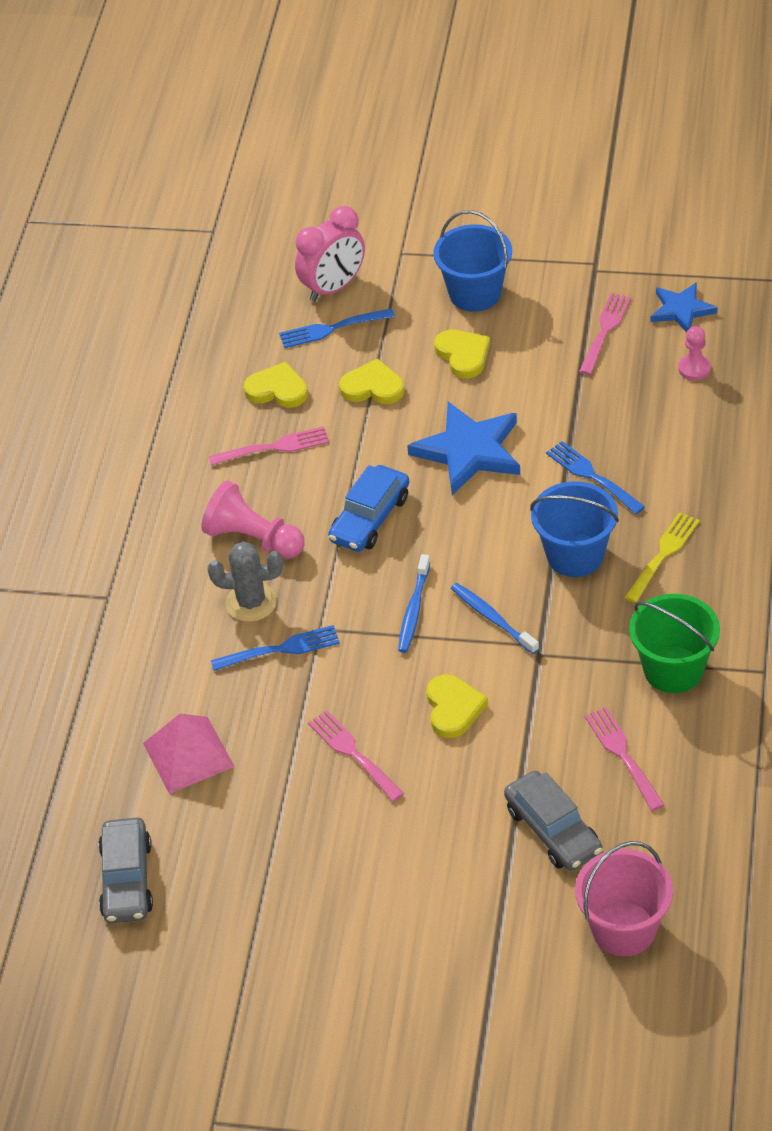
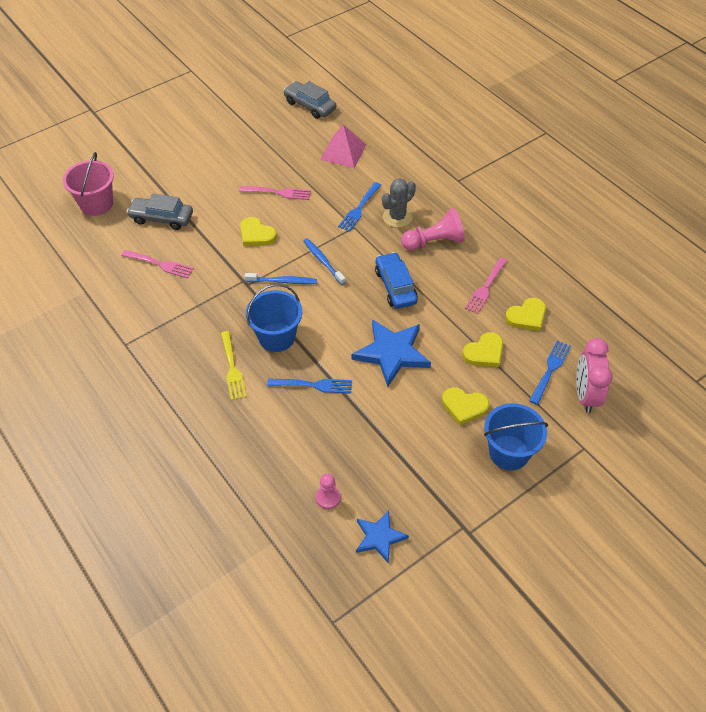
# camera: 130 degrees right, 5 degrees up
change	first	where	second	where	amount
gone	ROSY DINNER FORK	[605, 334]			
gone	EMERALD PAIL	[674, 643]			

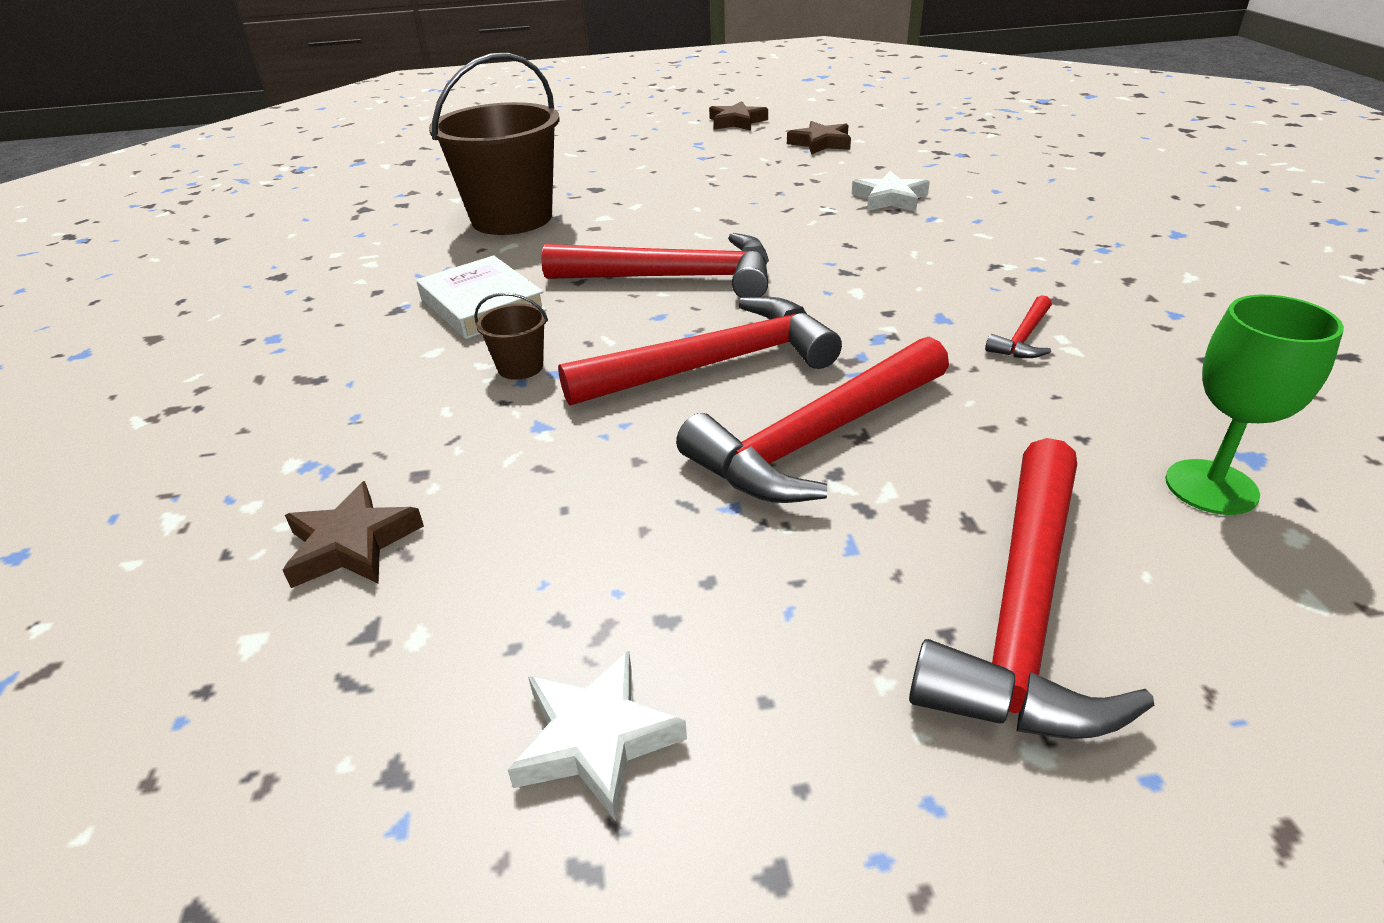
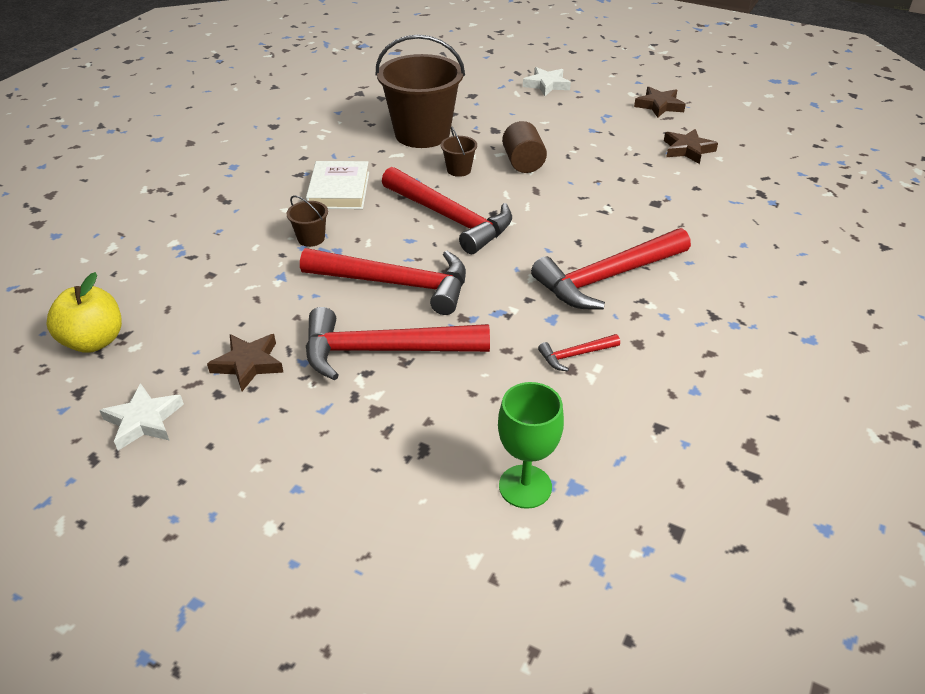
# camera: 35 degrees right, 5 degrees up
change	first	where	second	where	amount
new			YELLOW APPLE	[84, 312]	
new			RUSSET PAIL	[459, 151]	
new			RUSSET CYLINDER SHAPE	[524, 147]	
shifted	RUSSET FIVE-POINTED STAR	[353, 534]		[245, 362]	
shifted	PURE WHITE FIVE-POINTED STAR	[891, 191]		[547, 81]	
shifted	CRIMSON CARPENTER'S HAMMER	[1031, 588]		[611, 268]	

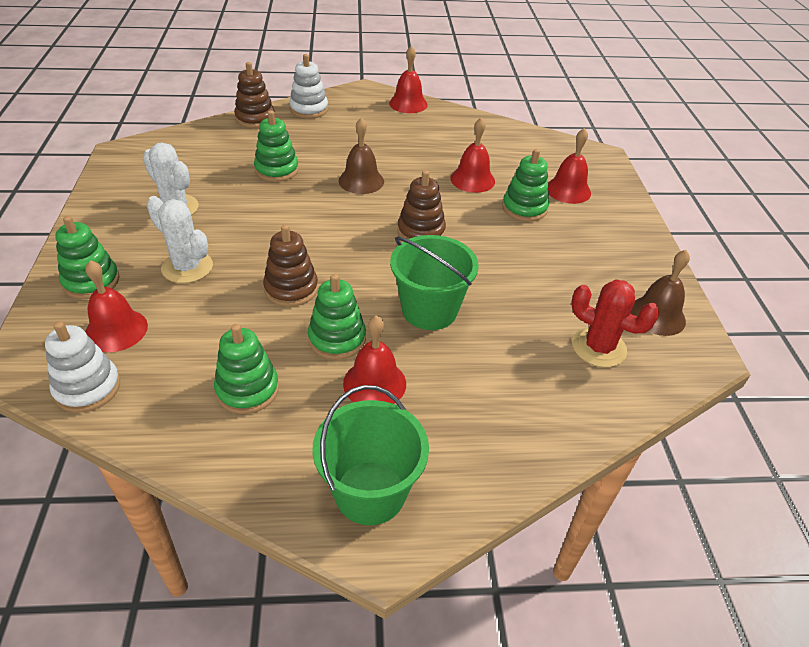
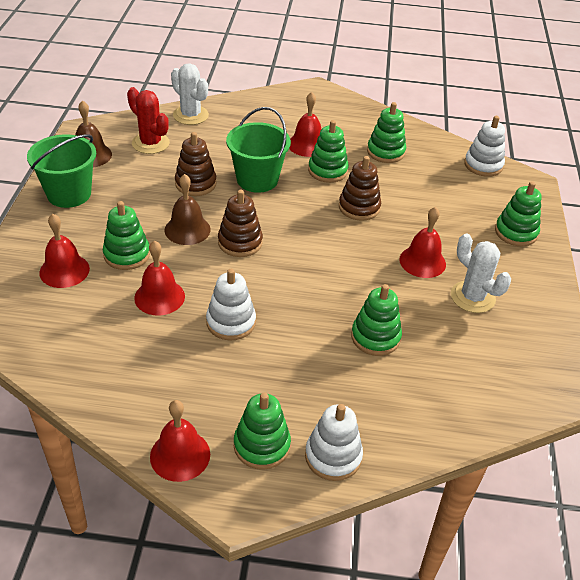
# camera: 170 degrees left, 0 degrees up
change	first	where	second	where	amount
new			PURE WHITE RING STACKER	[231, 304]	
new			EMERALD RING STACKER	[262, 431]	
shifted	CRIMSON SCHOOL BELL	[116, 306]		[422, 242]	
shifted	PURE WHITE PRICKLY PLANT	[180, 239]		[190, 94]	
shifted	RUSSET RING STACKER	[254, 95]		[196, 164]	
shifted	EMERALD PAIL	[370, 455]		[61, 171]	
shifted	RUSSET SCHOOL BELL	[361, 156]		[187, 209]	

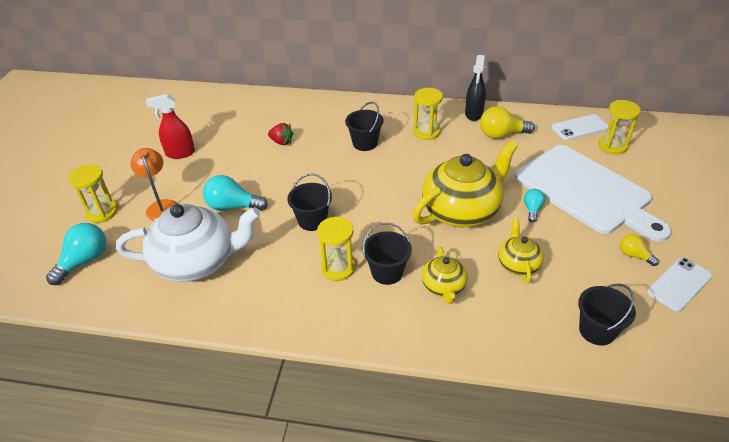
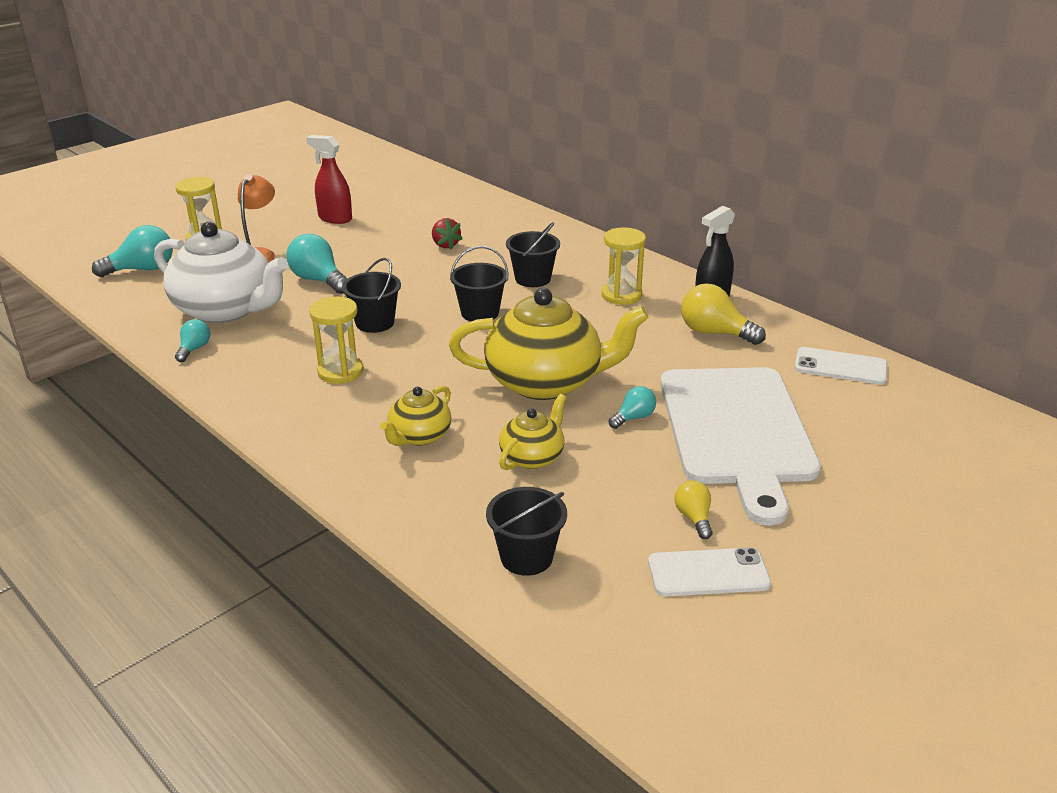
# camera: 35 degrees right, 10 degrees down
change	first	where	second	where	amount
gone	YELLOW SANDGLASS	[619, 127]			
new			AQUA LIGHTBULB	[192, 340]	
shifted	JET-BLACK PAIL	[387, 254]		[479, 283]	

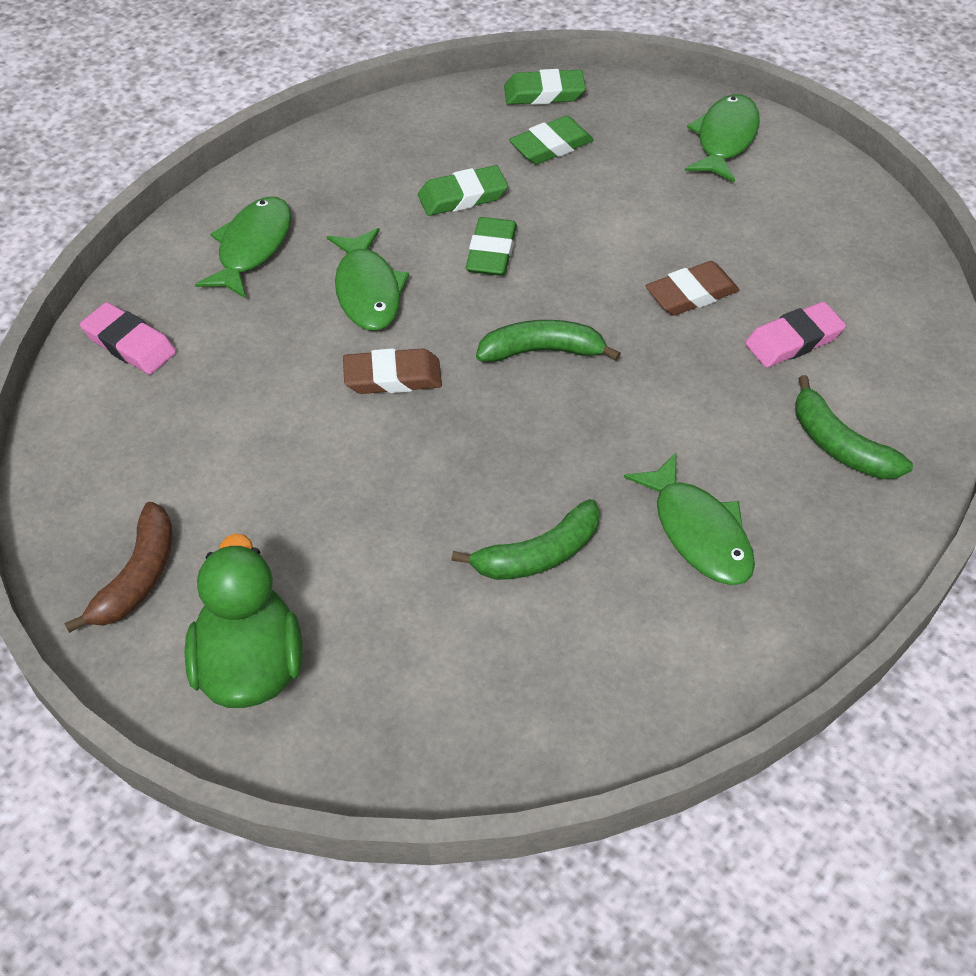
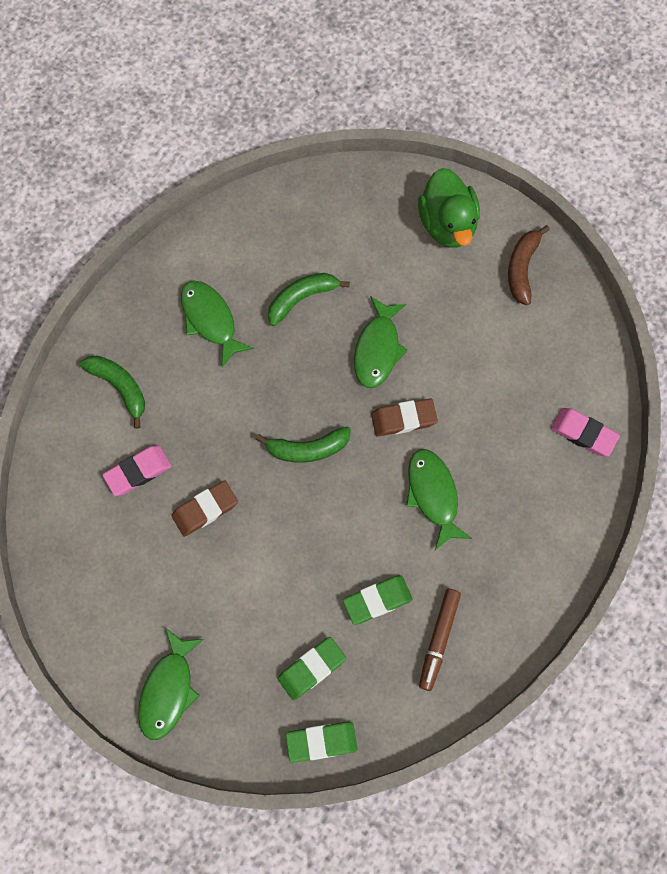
# camera: 175 degrees right, 20 degrees up
change	first	where	second	where	amount
gone	EMERALD GUM ERASER	[491, 246]			
new			RUSSET MARKER	[440, 640]	
shifted	EMERALD TOY FISH	[243, 248]		[381, 342]	

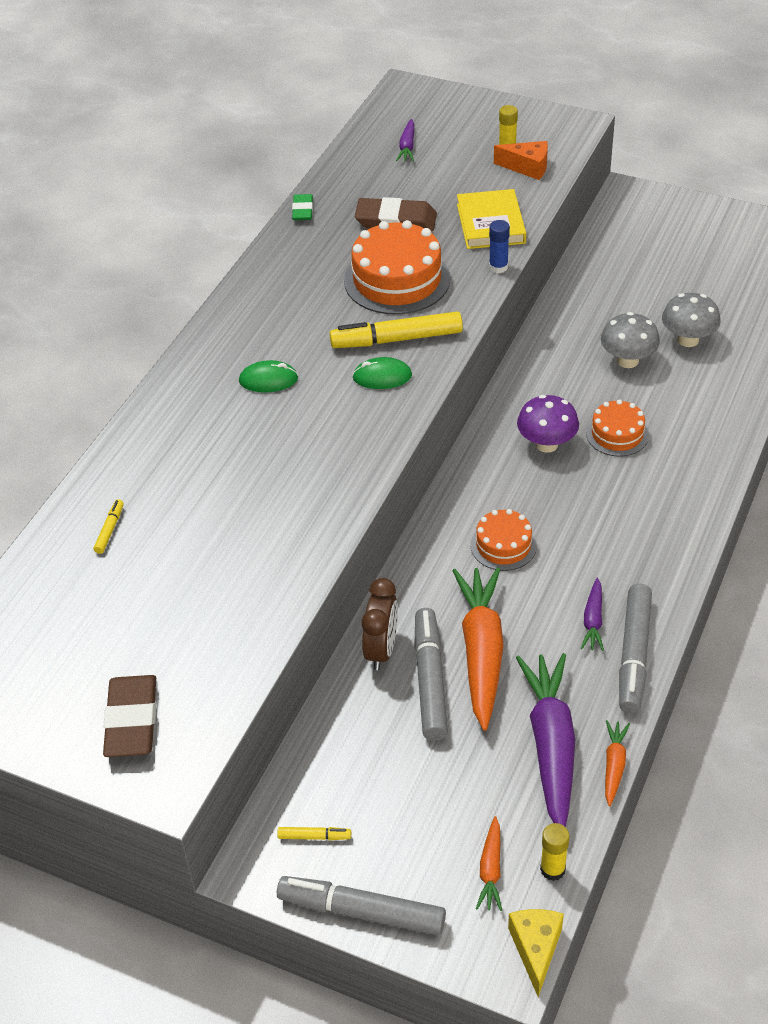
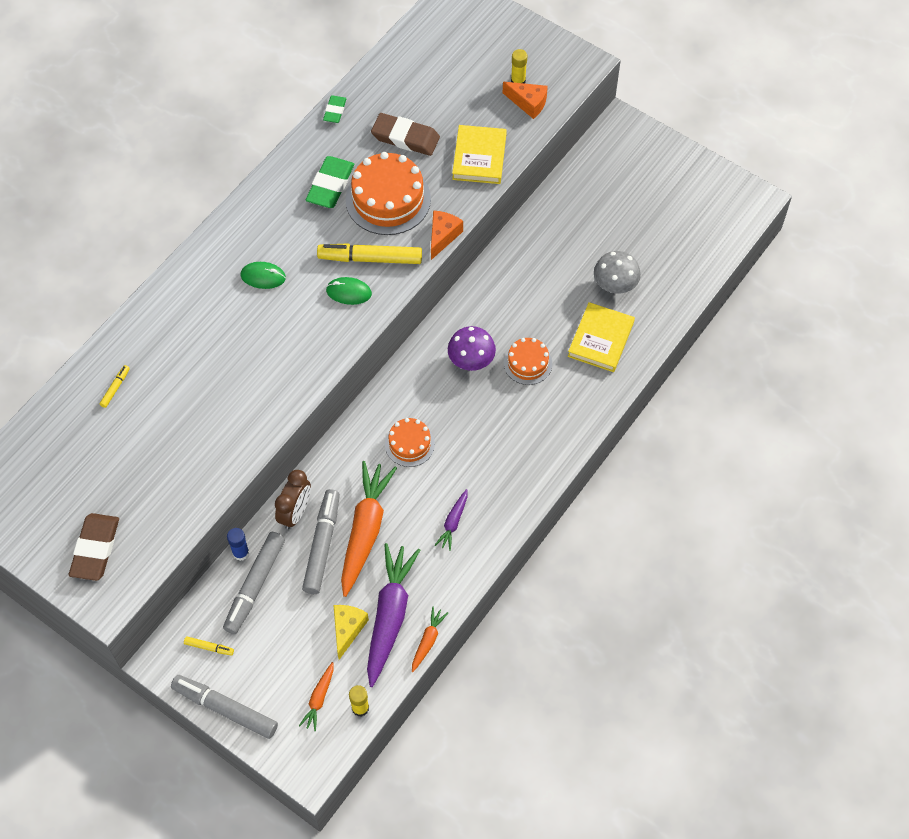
# camera: 10 degrees right, 15 degrees up
change	first	where	second	where	amount
gone	ROYAL PURPLE ROOT VEGETABLE	[405, 140]			
gone	GRAY TOADSTOOL	[630, 340]			
new			EMERALD GUM ERASER	[330, 182]	
new			BRIGHT ORANGE CHEESE	[447, 235]	
new			YELLOW BOOK	[601, 337]	
shifted	BLUE STICK OF GLUE	[499, 246]		[238, 544]	
shifted	YELLOW CHEESE	[536, 953]		[351, 632]	
shifted	GRAY MARKER	[635, 648]		[254, 583]	

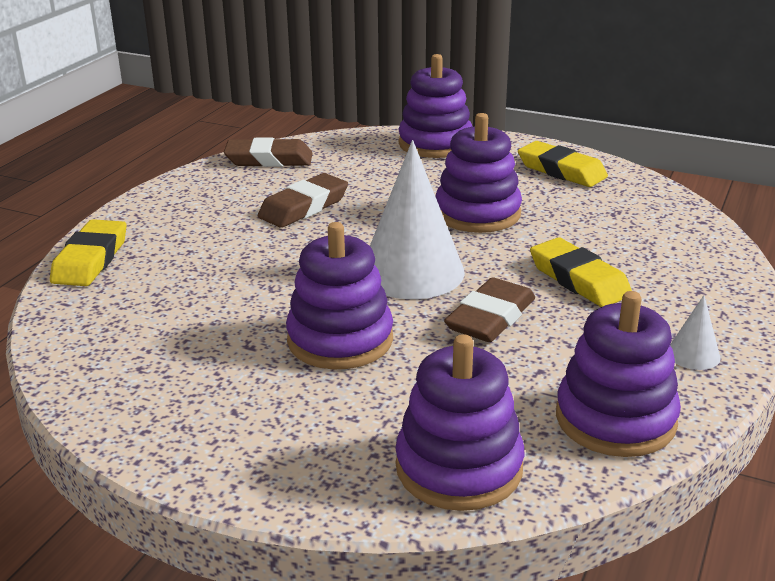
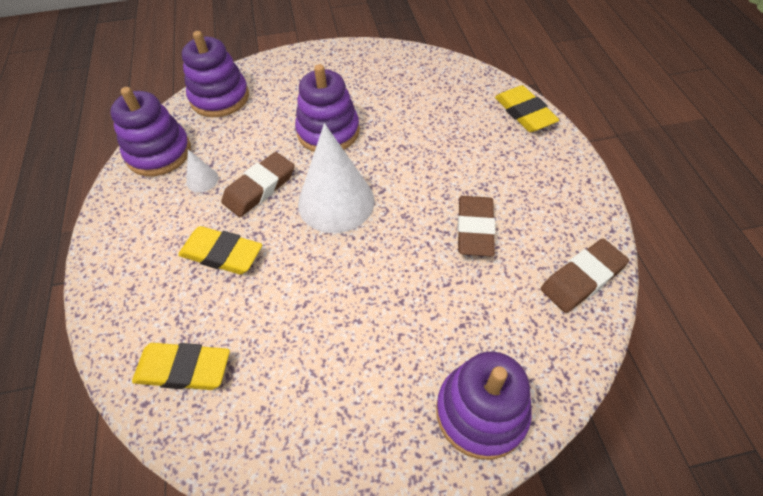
# camera: 145 degrees right, 25 degrees up
change	first	where	second	where	amount
gone	ROYAL PURPLE RING STACKER	[479, 173]			
shifted	YELLOW GUM ERASER	[563, 164]		[181, 366]	
shifted	PURE WHITE CONE SHAPE	[695, 332]		[202, 171]	
rotated	RUSSET GUM ERASER	[489, 309]		[258, 184]	45 degrees clockwise

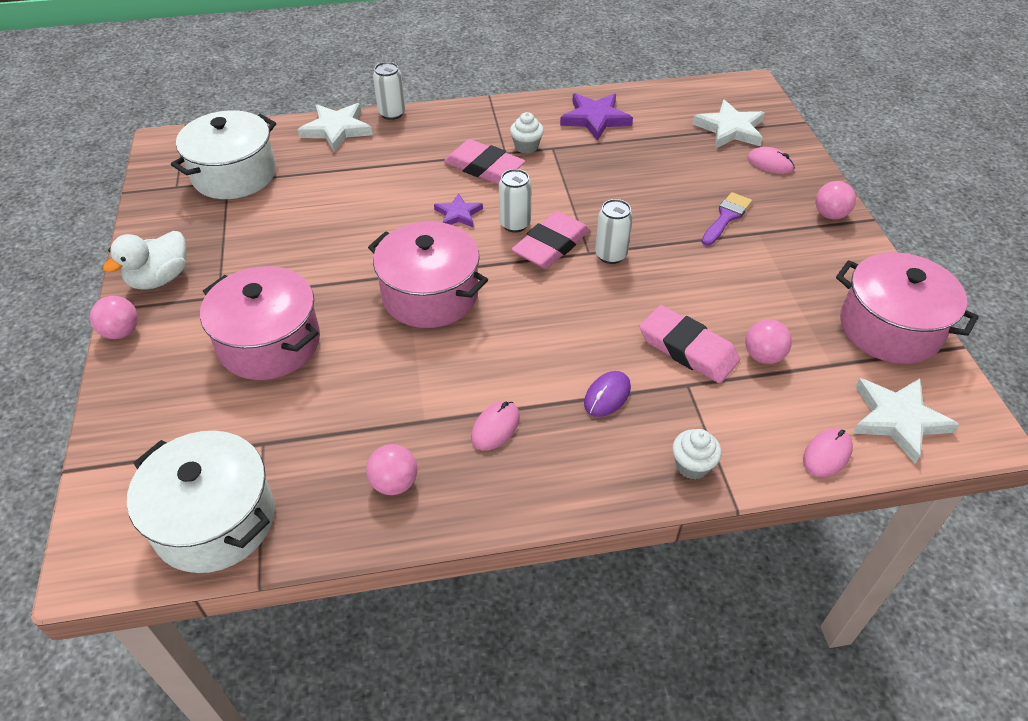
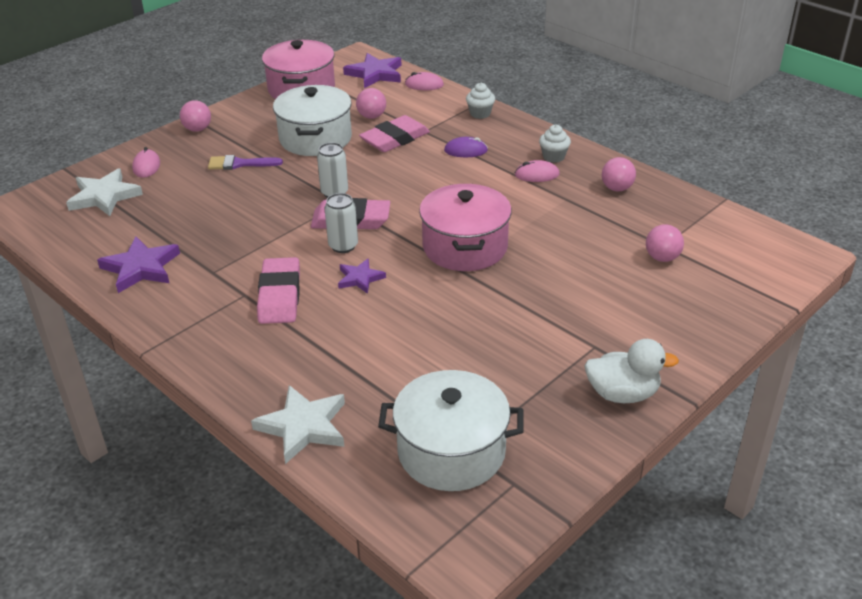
# camera: 125 degrees left, 10 degrees down
change	first	where	second	where	amount
gone	ROSY STOCKPOT	[260, 323]			
gone	PURE WHITE SODA CAN	[389, 91]			
shifted	ROSY SPHERE	[114, 317]		[665, 243]	
shifted	PURE WHITE STOCKPOT	[201, 502]		[312, 120]	
shifted	PURE WHITE CUPCAKE	[527, 133]		[555, 143]	
repainted	PURE WHITE FIVE-POINTED STAR	[906, 421]	ROYAL PURPLE FIVE-POINTED STAR	[372, 70]	
rotated	ROSY GUM ERASER	[689, 344]		[394, 133]	45 degrees clockwise

